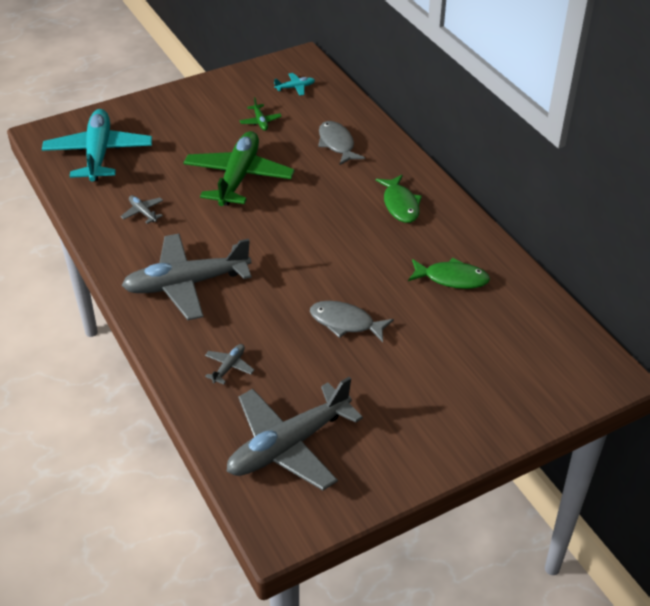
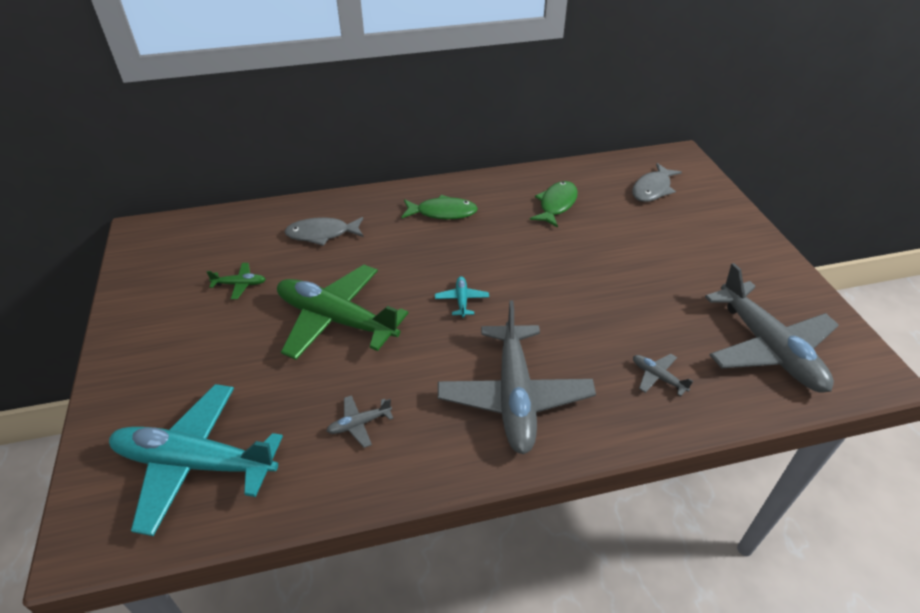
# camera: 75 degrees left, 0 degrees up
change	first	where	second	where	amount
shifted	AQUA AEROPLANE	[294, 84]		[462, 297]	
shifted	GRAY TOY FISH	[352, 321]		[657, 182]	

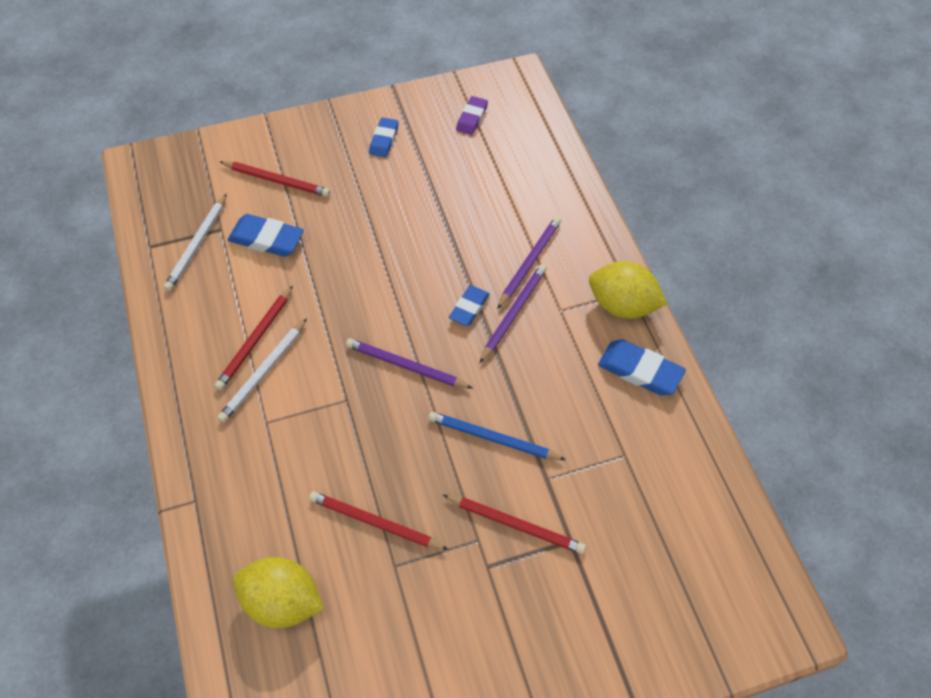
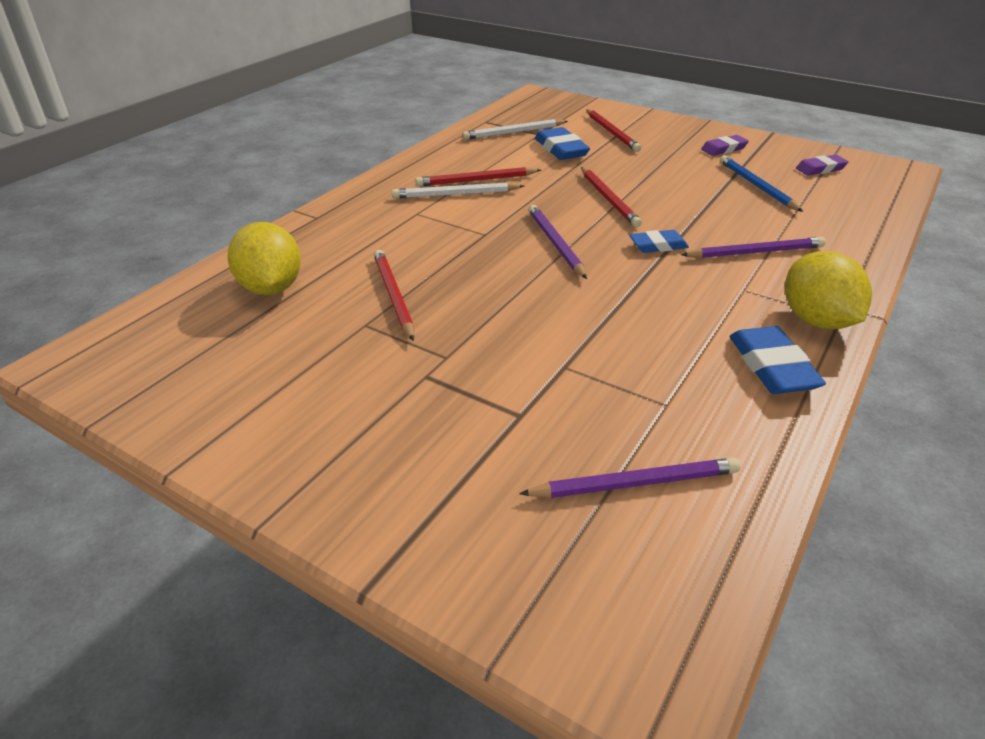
# camera: 50 degrees right, 20 degrees down
change	first	where	second	where	amount
shifted	BLUE PENCIL	[497, 436]		[761, 183]	
shifted	CRIMSON PENCIL	[514, 524]		[611, 197]	
shifted	ROYAL PURPLE PENCIL	[513, 314]		[629, 478]	
repainted	BLUE GUM ERASER	[384, 137]	ROYAL PURPLE GUM ERASER	[725, 145]	

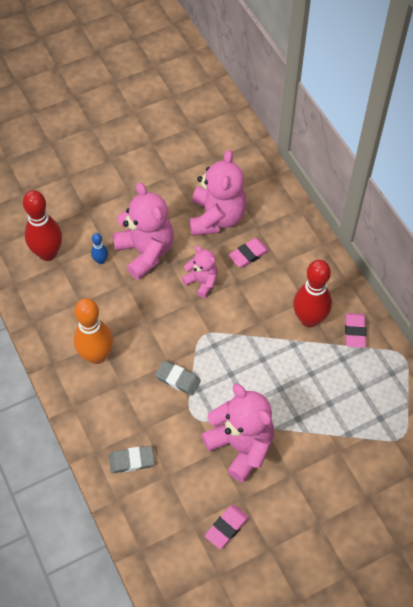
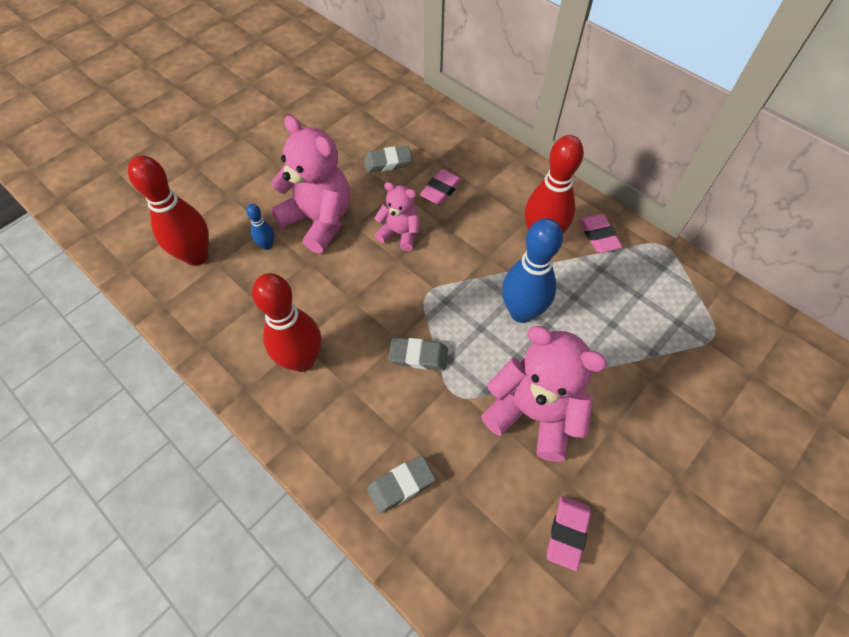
# camera: 20 degrees left, 0 degrees up
change	first	where	second	where	amount
new			BLUE BOWLING PIN	[532, 270]	
swapped	ROSY TEDDY	[218, 193]	GRAY GUM ERASER	[388, 159]	
repainted	BRIGHT ORANGE BOWLING PIN	[93, 331]	CRIMSON BOWLING PIN	[286, 322]	

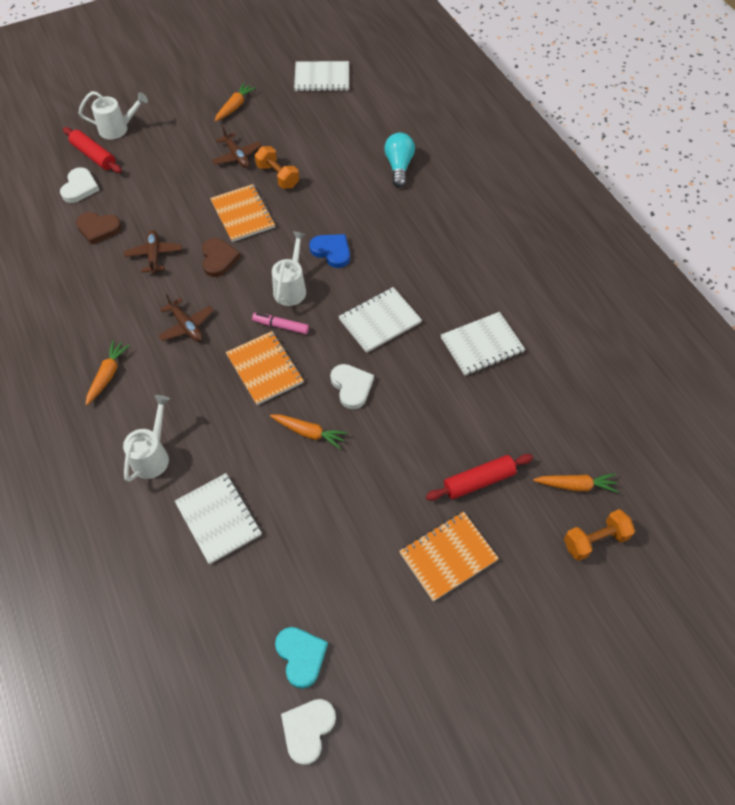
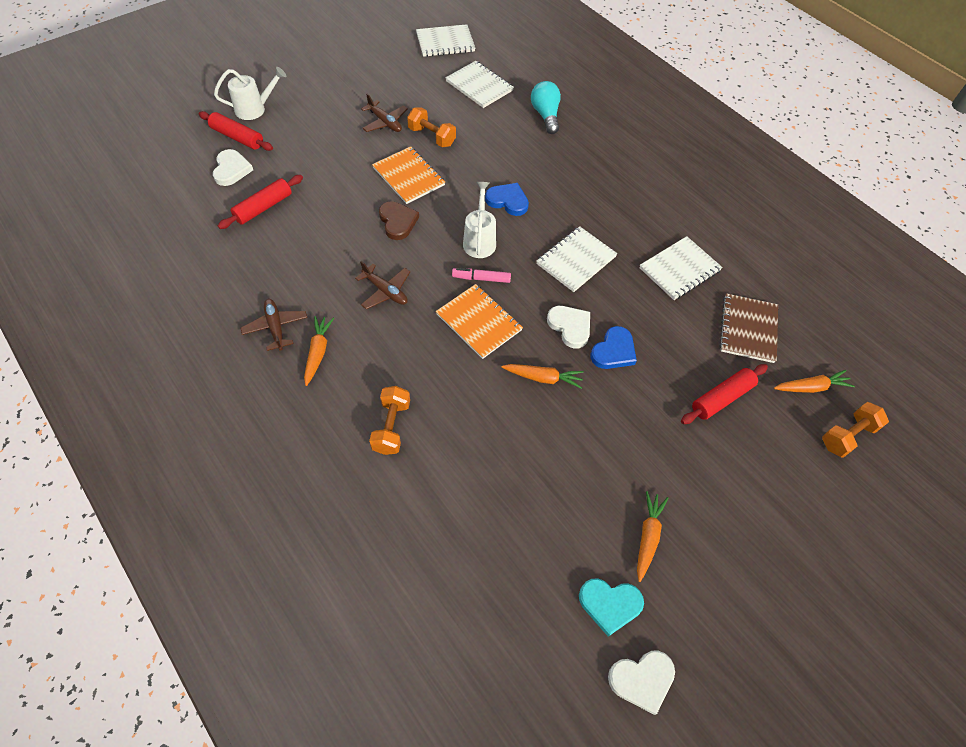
# camera: 15 degrees left, 0 degrees up
change	first	where	second	where	amount
gone	BRIGHT ORANGE NOTEPAD	[449, 556]			
new			BLUE HEART SHAPE	[614, 347]	
new			RUSSET NOTEPAD	[748, 328]	
shifted	RUSSET AEROPLANE	[153, 252]		[274, 325]	
shifted	PURE WHITE NOTEPAD	[218, 518]		[479, 84]	
shifted	BRIGHT ORANGE ROOT VEGETABLE	[235, 102]		[653, 536]	
swapped	RUSSET HEART SHAPE	[99, 228]	CRIMSON ROLLING PIN	[260, 202]	
swapped	PURE WHITE WATERING CAN	[146, 438]	BRIGHT ORANGE DUMBBELL	[389, 420]	
rotated	AQUA HEART SHAPE	[301, 658]		[611, 607]	135 degrees clockwise
rotated	PURE WHITE HEART SHAPE	[308, 732]		[641, 682]	120 degrees counterclockwise

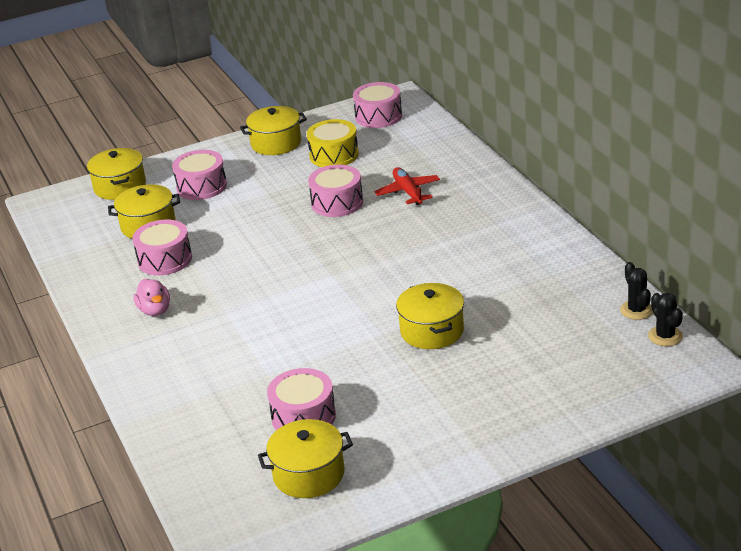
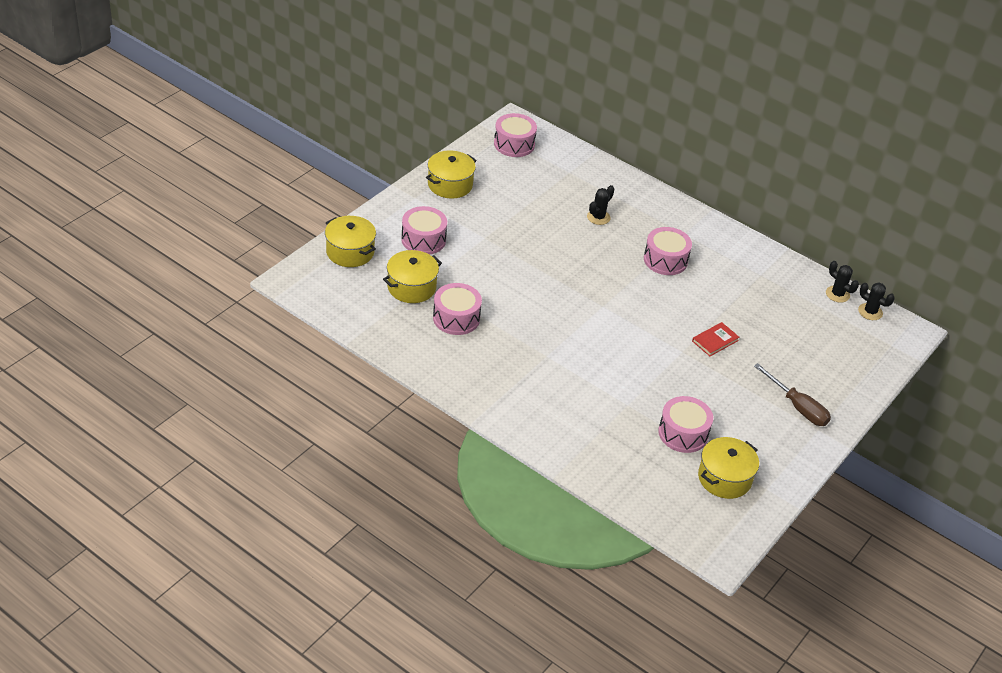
# camera: 35 degrees left, 10 degrees up
change	first	where	second	where	amount
gone	ROSY TOY DUCK	[151, 297]			
gone	YELLOW SNARE DRUM	[333, 143]			
new			RUSSET SCREWDRIVER	[792, 394]	
shifted	ROSY SNARE DRUM	[335, 191]		[668, 251]	
swapped	CRIMSON AEROPLANE	[407, 186]	JET-BLACK PRICKLY PLANT	[600, 205]	
swapped	YELLOW STOCKPOT	[430, 316]	CRIMSON BOOK	[715, 339]	

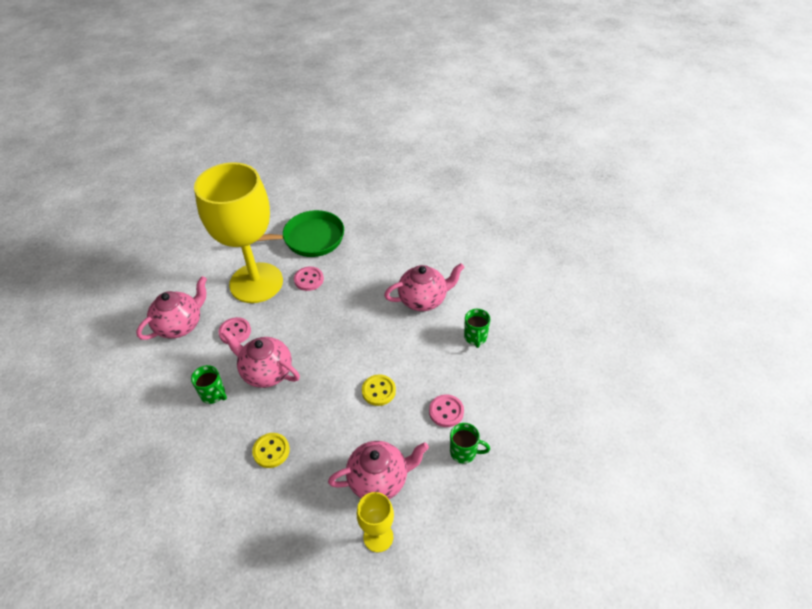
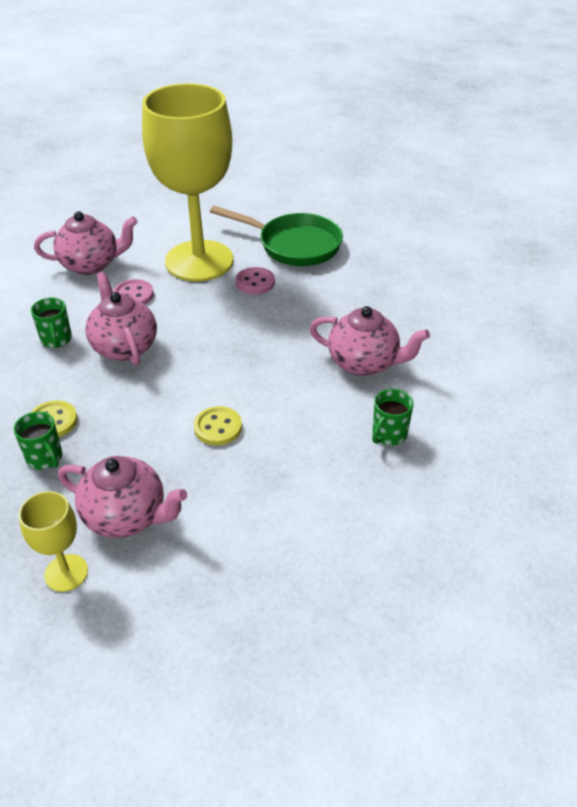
# camera: 35 degrees right, 5 degrees down
change	first	where	second	where	amount
gone	ROSY SHIRT BUTTON	[446, 411]			
shifted	EMERALD TEA MUG	[470, 443]		[38, 441]	

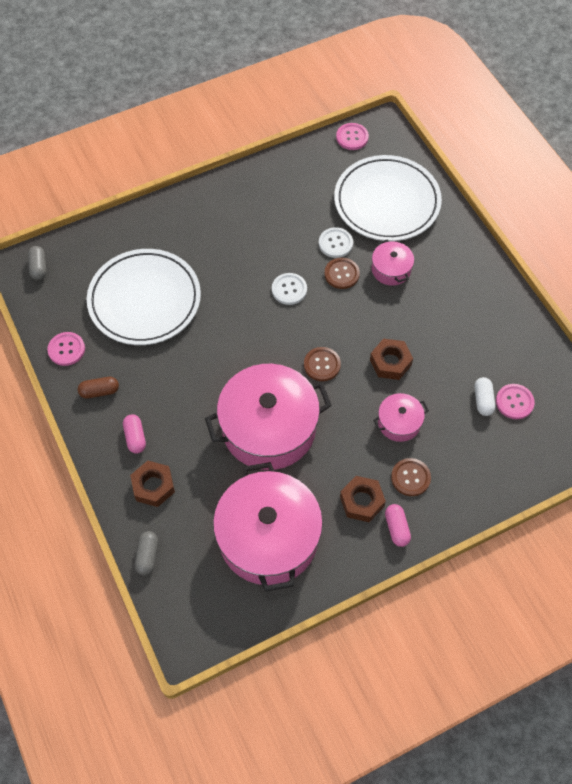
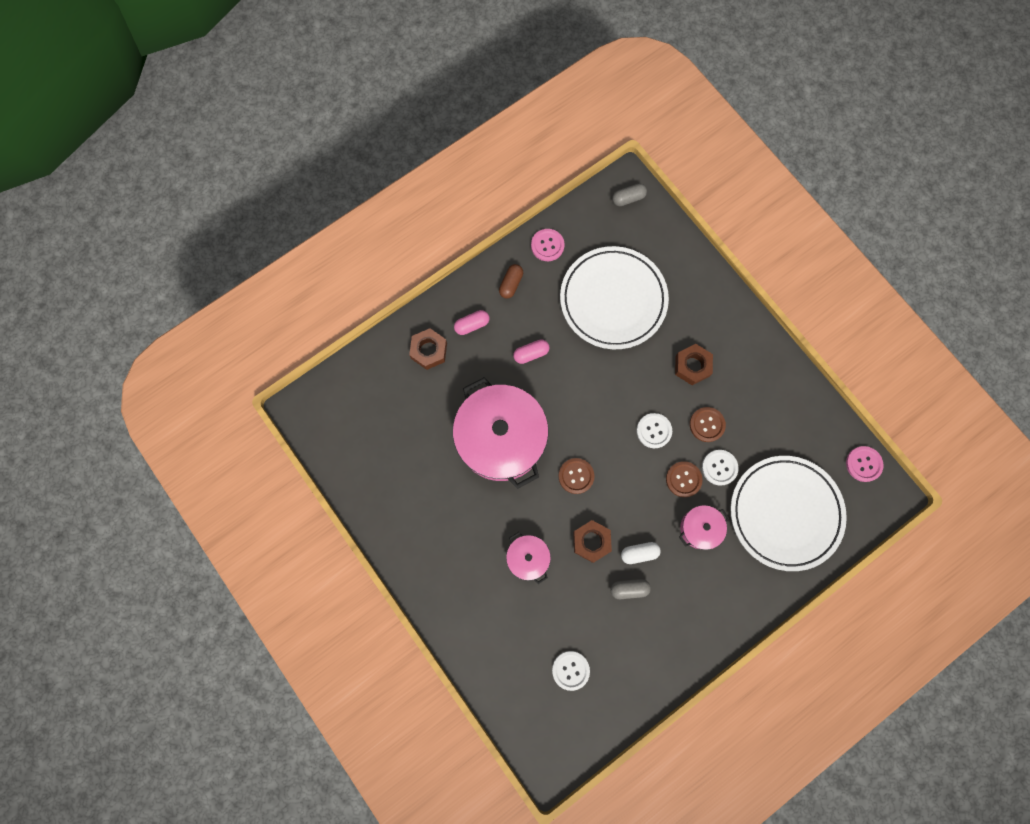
# camera: 80 degrees right, 15 degrees up
change	first	where	second	where	amount
gone	ROSY STOCKPOT	[268, 527]			
shifted	GRAY PILL	[146, 553]		[631, 589]	
shifted	RUSSET HEX NUT	[363, 499]		[694, 364]	
shifted	ROSY PILL	[398, 525]		[531, 351]	
shifted	RUSSET SHIRT BUTTON	[411, 477]		[708, 424]	
shifted	PURE WHITE PILL	[485, 396]		[641, 553]	
repainted	ROSY SHIRT BUTTON	[515, 401]	PURE WHITE SHIRT BUTTON	[571, 671]	
rotated	RUSSET PILL	[98, 387]		[511, 281]	45 degrees clockwise

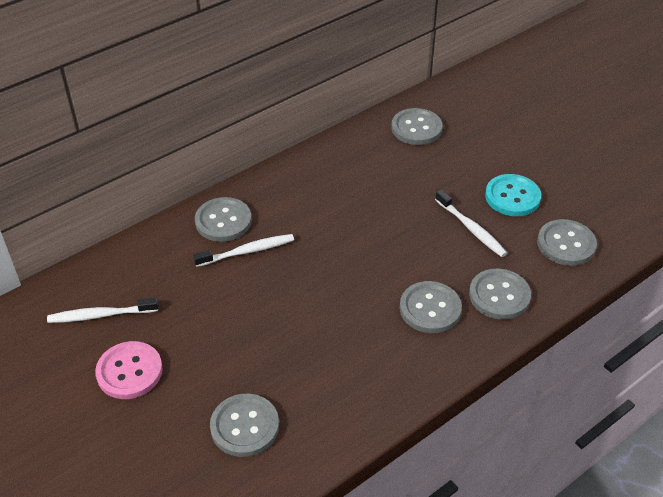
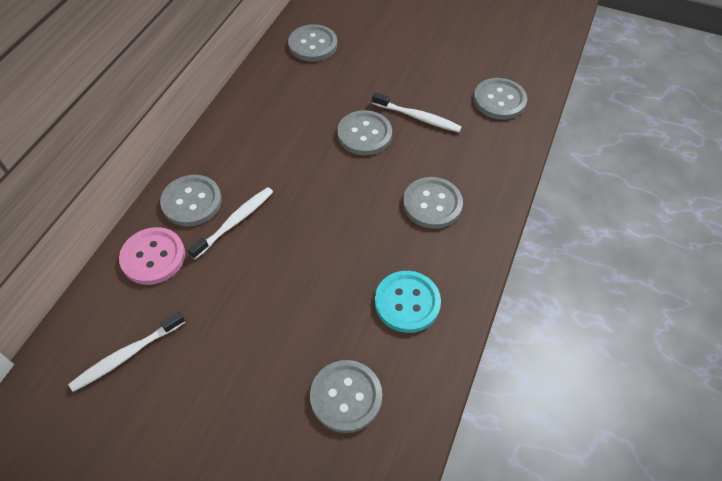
# camera: 30 degrees left, 10 degrees up
change	first	where	second	where	amount
shifted	ROSY SHIRT BUTTON	[129, 370]		[152, 256]	
shifted	GRAY SHIRT BUTTON	[500, 294]		[364, 132]	
shifted	AQUA SHIRT BUTTON	[513, 195]		[408, 302]	

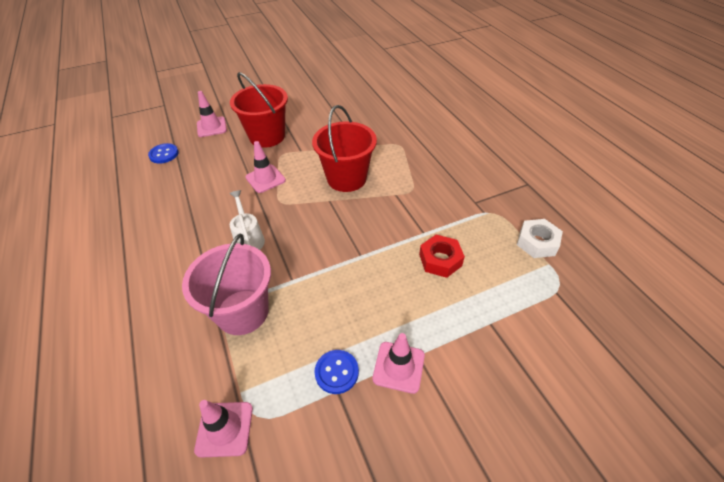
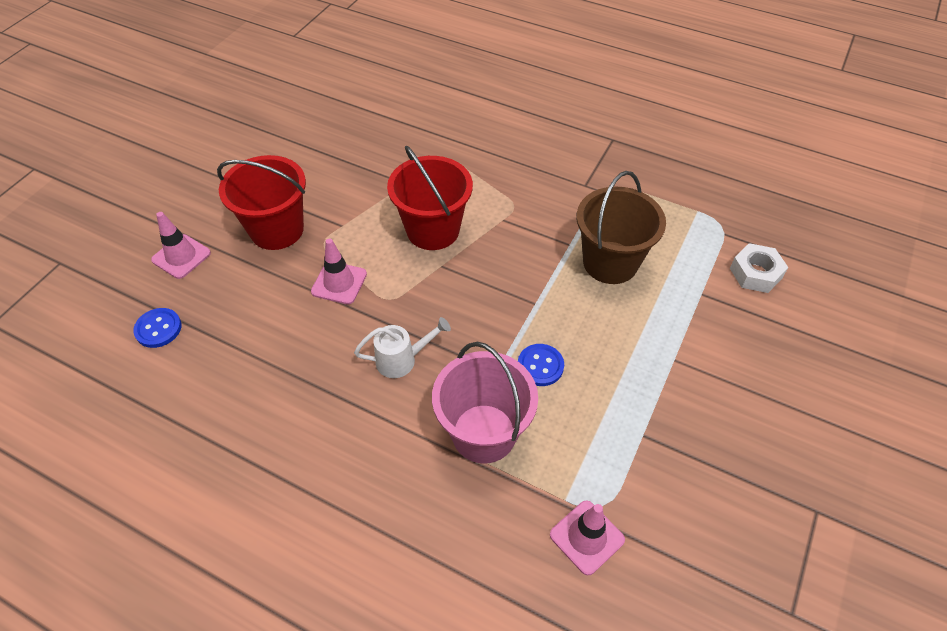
# camera: 40 degrees left, 5 degrees up
change	first	where	second	where	amount
gone	ROSY ROAD CONE	[399, 363]			
shifted	BLUE SHIRT BUTTON	[337, 372]		[541, 365]	
shifted	PURE WHITE HEX NUT	[540, 238]		[759, 268]	
swapped	CRIMSON HEX NUT	[442, 256]	RUSSET PAIL	[621, 227]	
rotated	PURE WHITE WATERING CAN	[247, 220]		[402, 347]	135 degrees clockwise

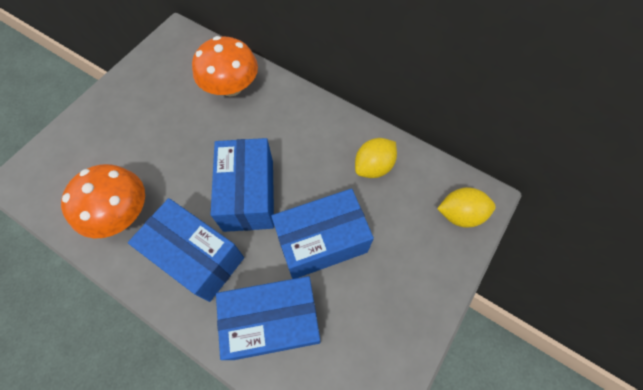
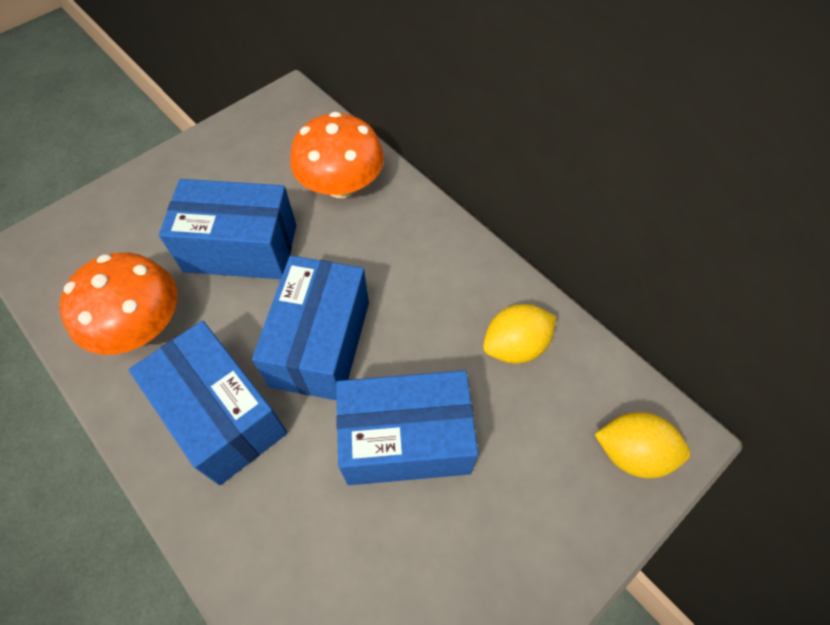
# camera: 15 degrees right, 5 degrees down
change	first	where	second	where	amount
shifted	BLUE PARCEL	[268, 318]		[228, 229]	

